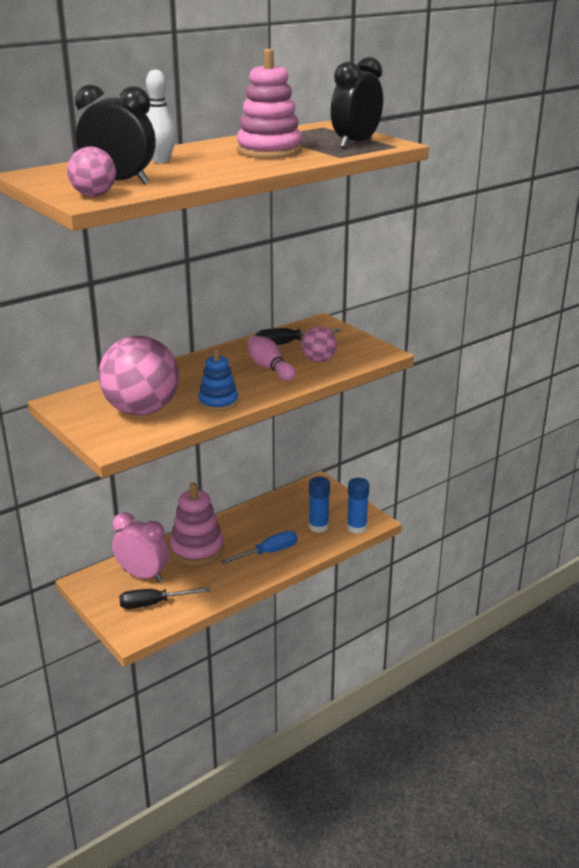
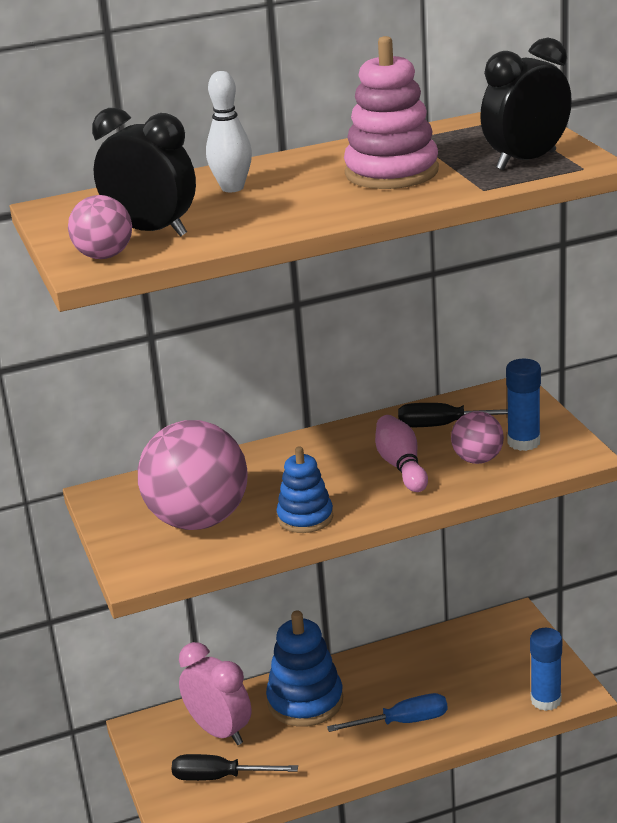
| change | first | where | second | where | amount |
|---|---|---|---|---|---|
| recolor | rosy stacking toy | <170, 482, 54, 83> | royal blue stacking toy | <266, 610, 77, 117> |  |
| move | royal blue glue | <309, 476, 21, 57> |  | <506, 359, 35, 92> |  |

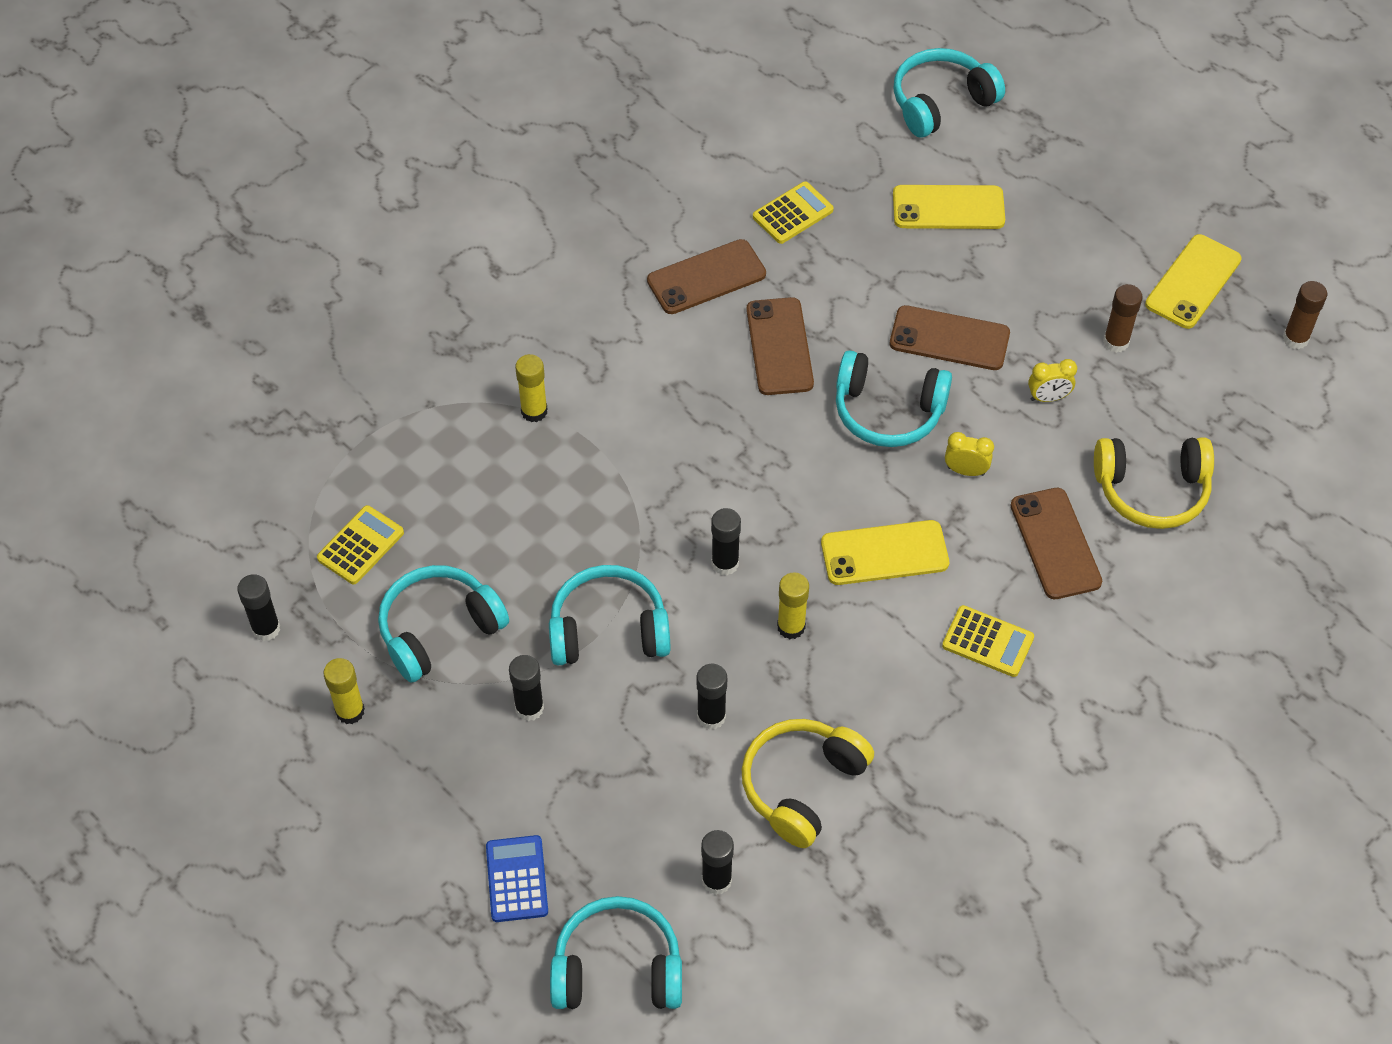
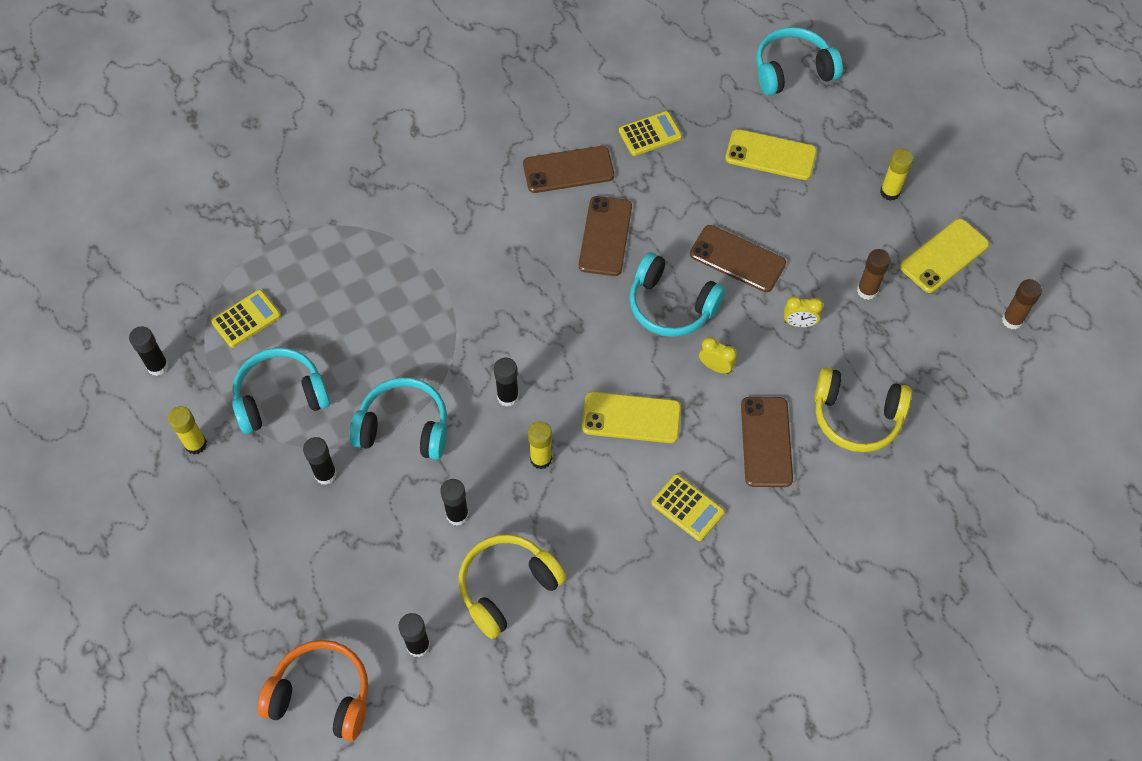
| change | first | where | second | where | amount |
|---|---|---|---|---|---|
| delete | royal blue pocket calculator | <486, 835, 62, 87> |  |  |  |
| move | yellow glue | <515, 354, 32, 68> |  | <880, 149, 33, 52> |  |
| recolor | turquoise headphones | <550, 896, 132, 113> | orange headphones | <258, 640, 110, 101> |  |

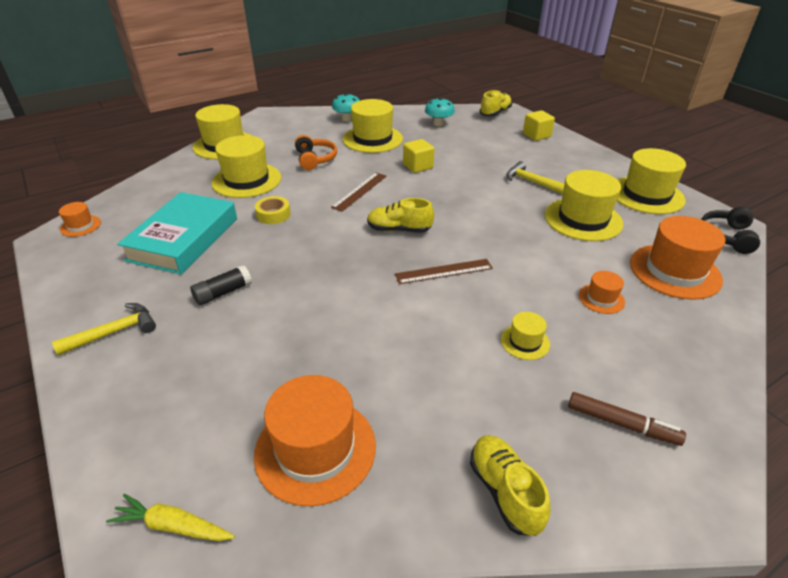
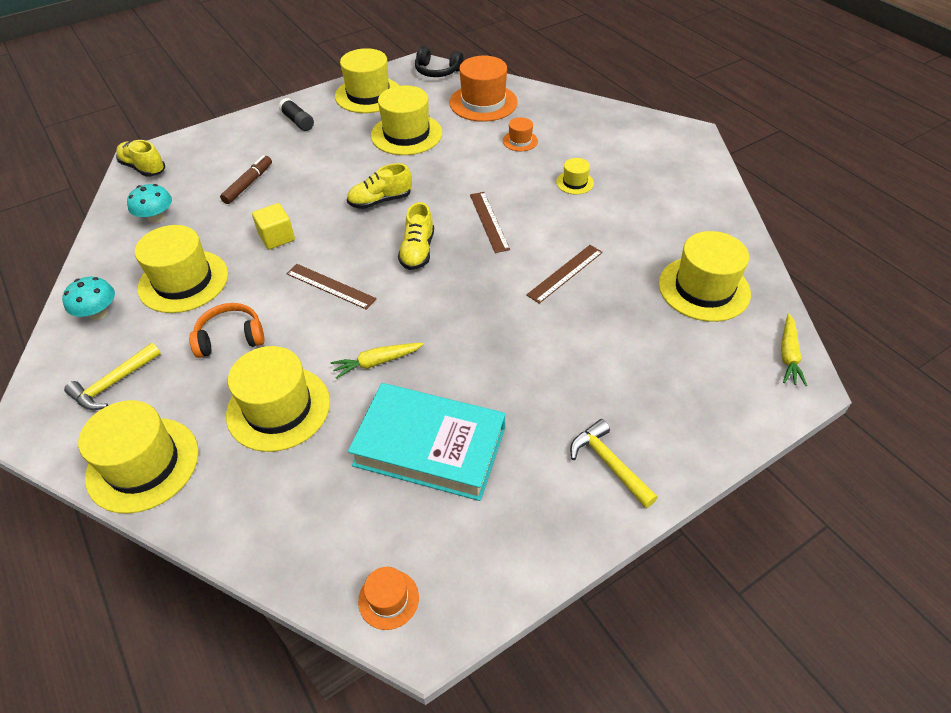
| change | first | where | second | where | amount |
|---|---|---|---|---|---|
| move | black glue | <190, 265, 62, 41> |  | <279, 98, 35, 33> |  |
| recolor | orange tall hat | <254, 375, 122, 131> | yellow tall hat | <659, 231, 92, 91> |  |
| replace | yellow sticky tape | <255, 196, 36, 28> | yellow toy carrot | <331, 343, 93, 36> |  |
| move | yellow shoe | <470, 435, 80, 101> |  | <347, 163, 65, 46> |  |
| move | yellow claw hammer | <506, 161, 58, 33> |  | <64, 343, 97, 67> |  |
| delete | yellow block | <523, 110, 32, 31> |  |  |  |
| move | dark brown marker | <568, 392, 118, 54> |  | <220, 155, 52, 49> |  |
| insert |  |  | dark brown ruler | <526, 245, 77, 59> |  |

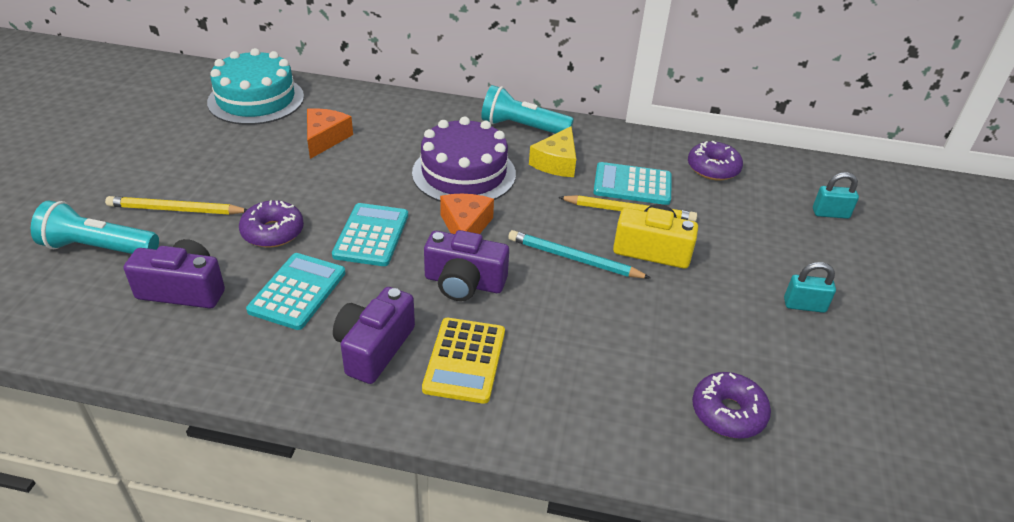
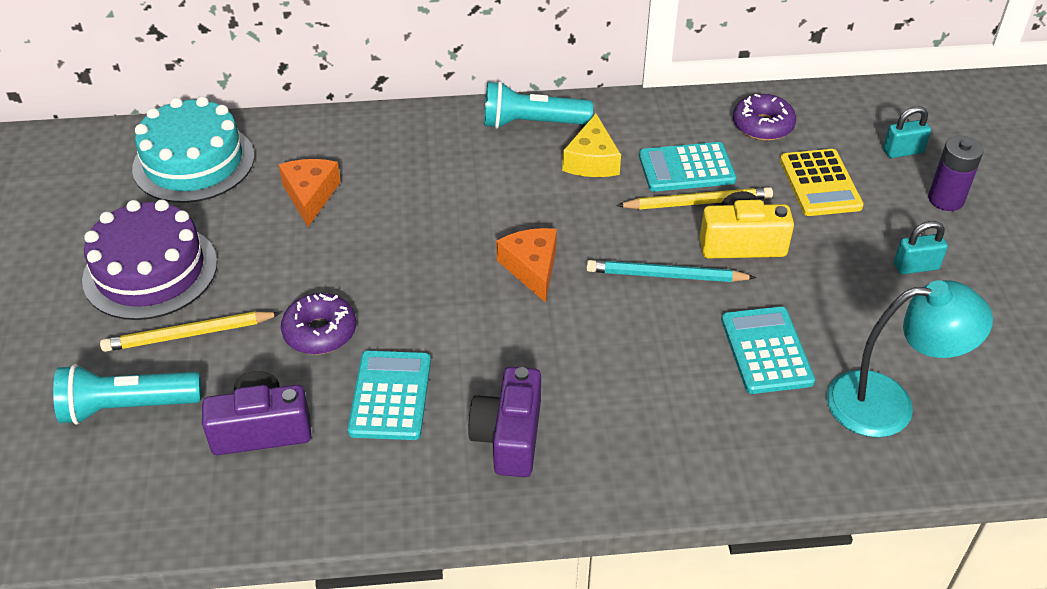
| change | first | where | second | where | amount |
|---|---|---|---|---|---|
| move | turquoise pocket calculator | <332, 203, 76, 63> |  | <721, 307, 94, 87> |  |
| move | violet layer cake | <412, 116, 104, 85> |  | <82, 199, 135, 121> |  |
| move | yellow pocket calculator | <422, 318, 83, 86> |  | <780, 149, 84, 67> |  |
| delete | violet compact camera | <424, 230, 85, 71> |  |  |  |
| replace | violet glazed donut | <692, 372, 79, 66> | turquoise lamp | <826, 280, 167, 157> |  |
| insert |  |  | violet battery | <928, 136, 55, 75> |  |

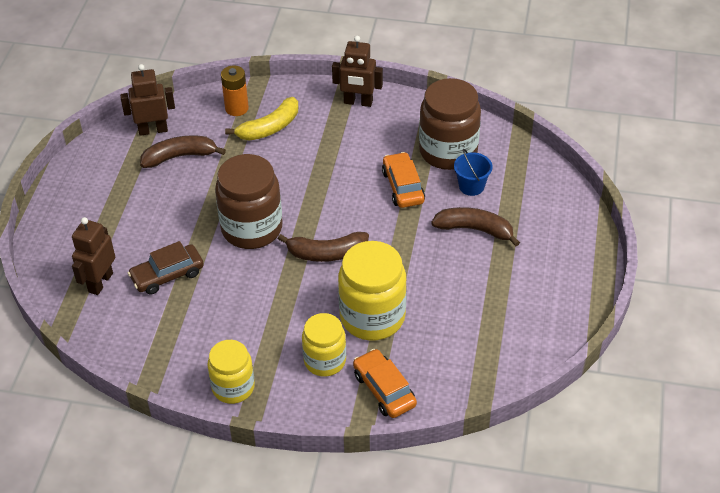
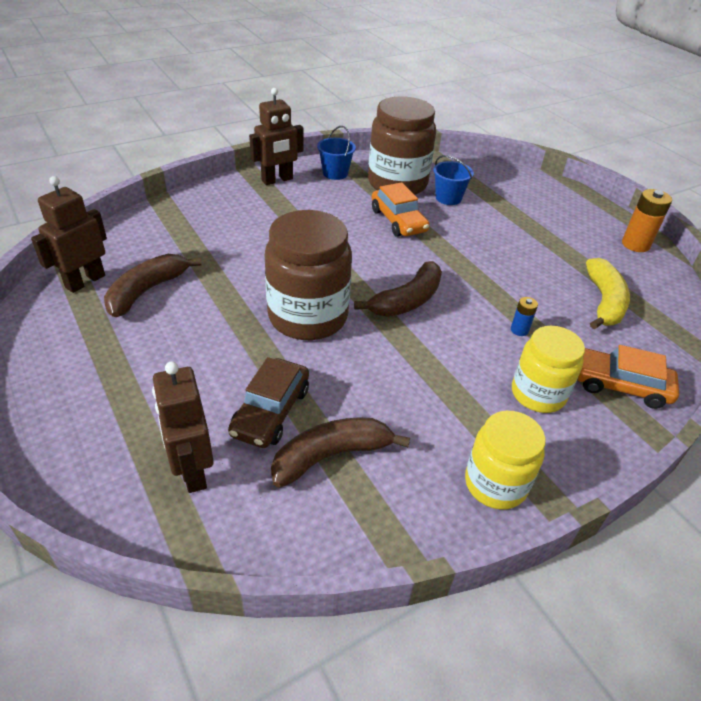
| change | first | where | second | where | amount |
|---|---|---|---|---|---|
| move | orange battery | <221, 66, 28, 50> |  | <622, 189, 50, 63> |  |
| move | yellow banana fruit | <225, 97, 73, 44> |  | <586, 258, 44, 71> |  |
| replace | yellow preserve jar | <338, 241, 69, 100> | royal blue battery | <511, 297, 27, 39> |  |
| rotate | orange automobile | <382, 152, 43, 56> |  | <372, 182, 58, 55> | 150 degrees counterclockwise |
| move | dark brown banana fruit | <431, 207, 89, 39> |  | <271, 418, 139, 70> |  |
| insert |  |  | royal blue sand bucket | <317, 126, 39, 54> |  |

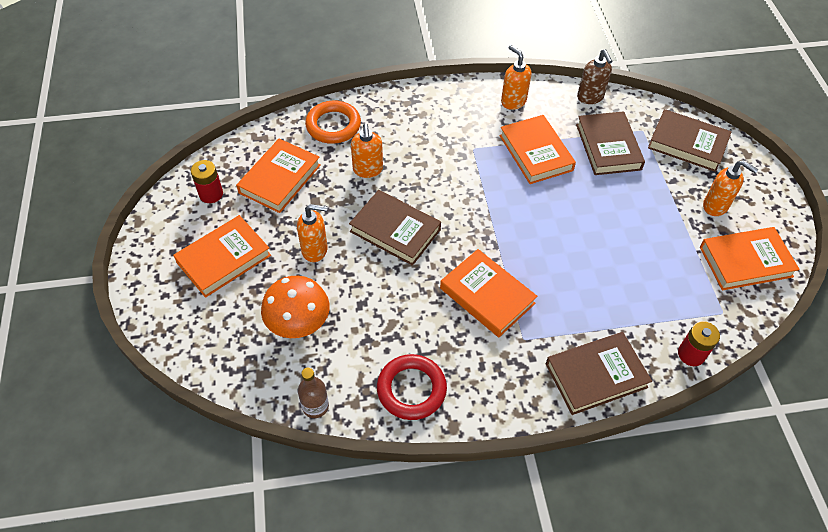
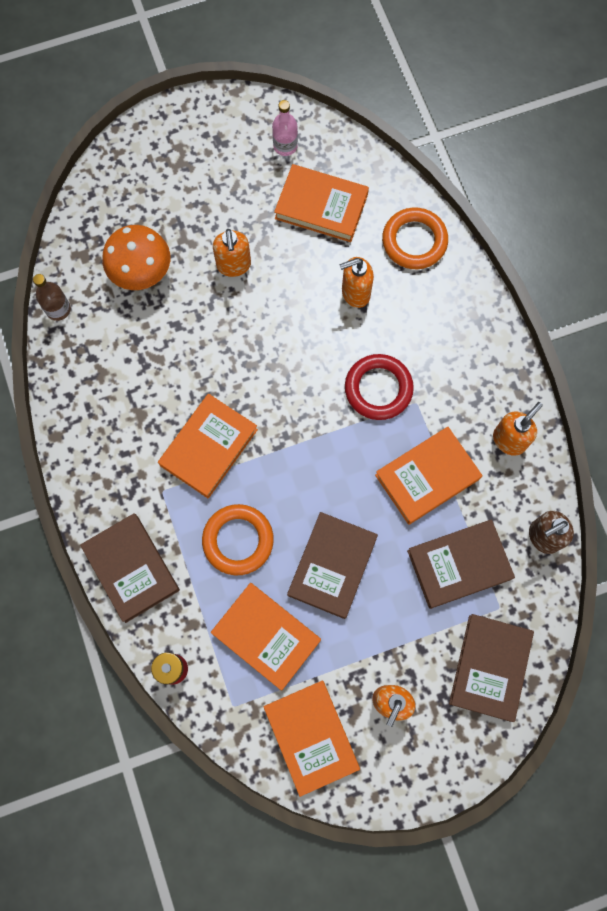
| change | first | where | second | where | amount |
|---|---|---|---|---|---|
| move | orange book | <173, 215, 98, 83> |  | <211, 583, 110, 108> |  |
| replace | red battery | <191, 160, 32, 43> | rosy drink bottle | <272, 100, 26, 56> |  |
| move | dark brown book | <349, 190, 92, 76> |  | <287, 512, 91, 107> |  |
| move | red ring | <377, 354, 70, 66> |  | <345, 354, 69, 66> |  |
| insert |  |  | orange ring | <202, 504, 72, 71> |  |

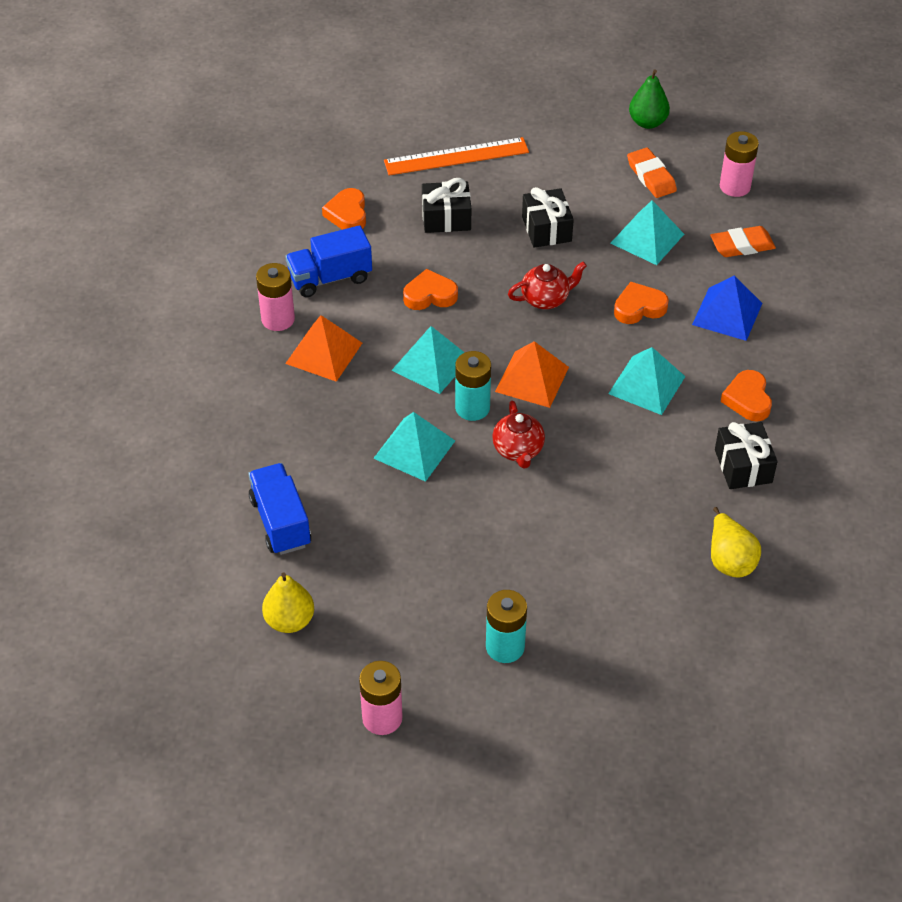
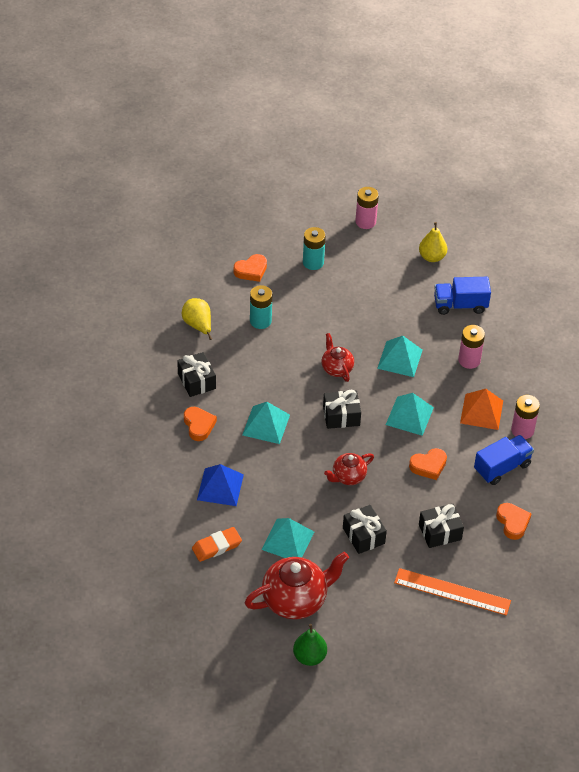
| change | first | where | second | where | amount |
|---|---|---|---|---|---|
| rotate | royal blue toy truck | <248, 463, 63, 92> |  | <434, 277, 57, 38> | 120 degrees clockwise |
| rotate | orange ruler | <384, 137, 145, 39> |  | <394, 568, 117, 48> | 45 degrees clockwise |
| move | turquoise battery | <455, 351, 36, 70> |  | <250, 285, 22, 44> |  |
| replace | orange pyramid | <495, 341, 74, 67> | black present | <323, 390, 38, 39> |  |
| move | orange heart | <614, 282, 55, 42> |  | <234, 254, 33, 28> |  |
| replace | orange eraser | <627, 148, 50, 50> | red teapot | <245, 552, 104, 67> |  |
| move | rosy battery | <720, 131, 39, 66> |  | <458, 325, 27, 44> |  |

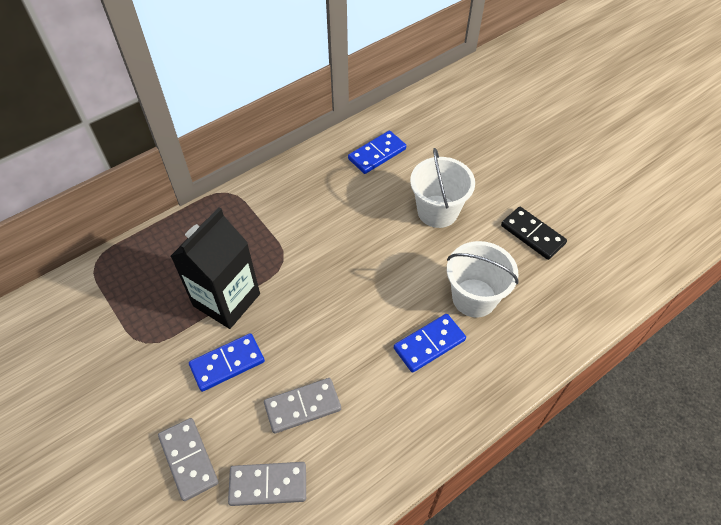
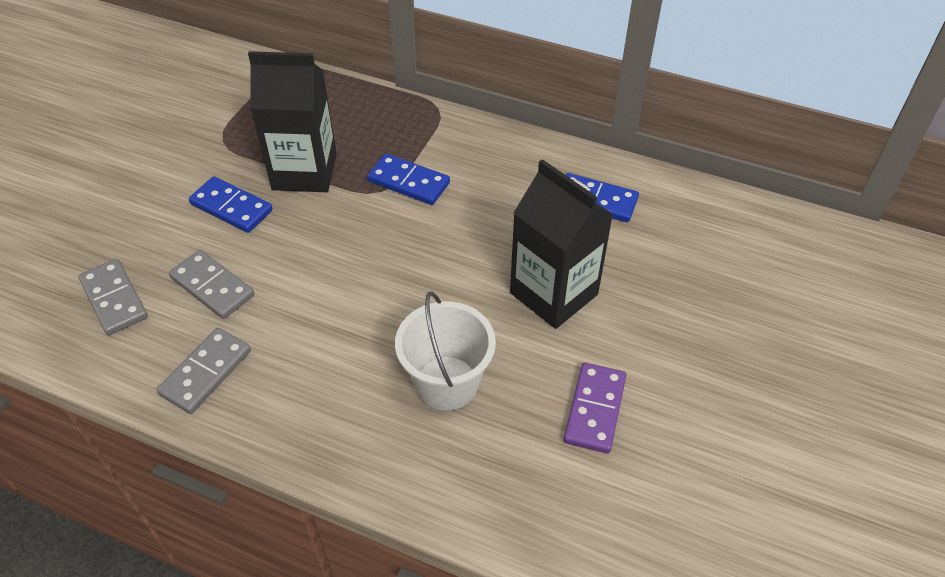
| change | first | where | second | where | amount |
|---|---|---|---|---|---|
| move | grey domino | <158, 418, 61, 83> |  | <156, 328, 95, 86> |  |
| move | royal blue domino | <394, 314, 72, 59> |  | <367, 153, 83, 52> |  |
| replace | snow-white sand bucket | <410, 148, 65, 80> | black milk carton | <510, 159, 104, 170> |  |
| recolor | black domino | <501, 207, 66, 53> | violet domino | <564, 363, 62, 91> |  |

